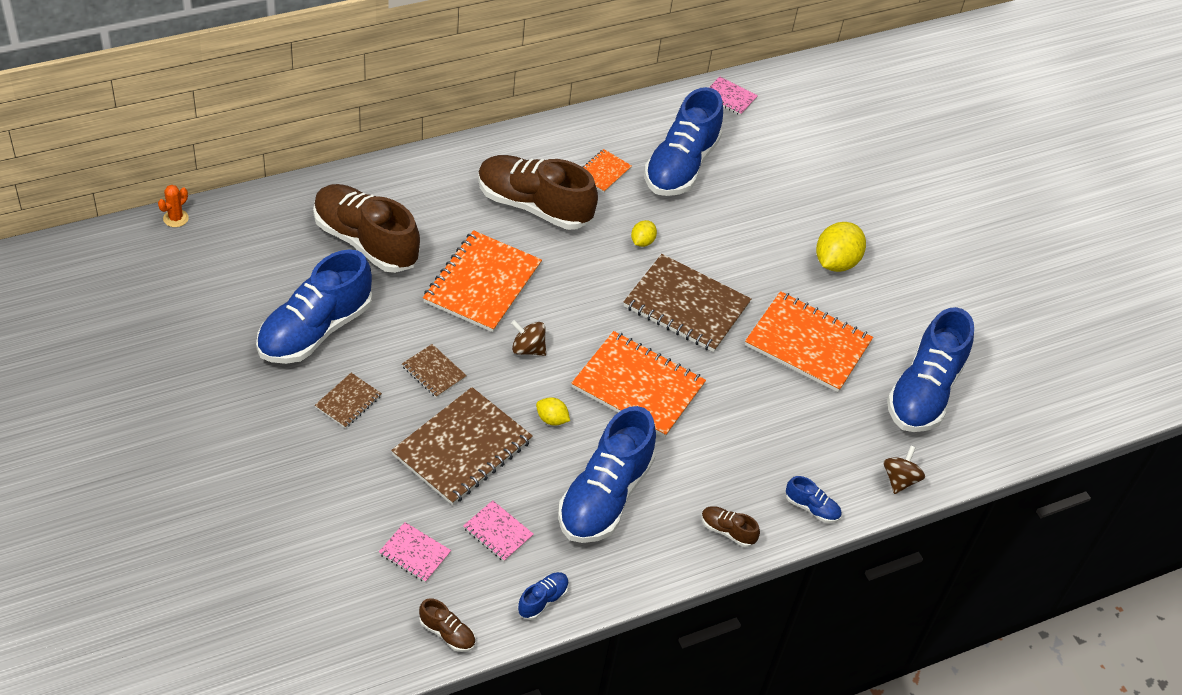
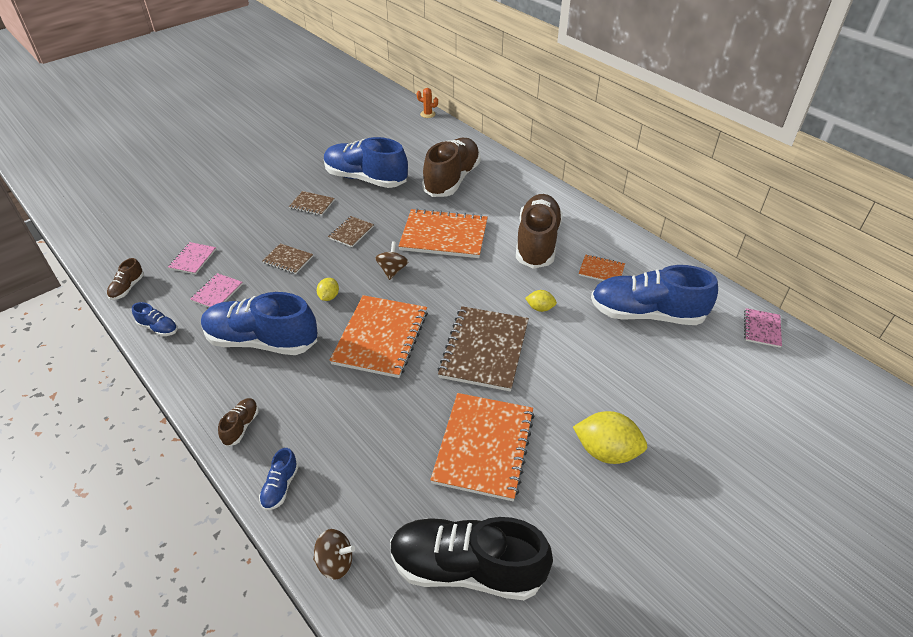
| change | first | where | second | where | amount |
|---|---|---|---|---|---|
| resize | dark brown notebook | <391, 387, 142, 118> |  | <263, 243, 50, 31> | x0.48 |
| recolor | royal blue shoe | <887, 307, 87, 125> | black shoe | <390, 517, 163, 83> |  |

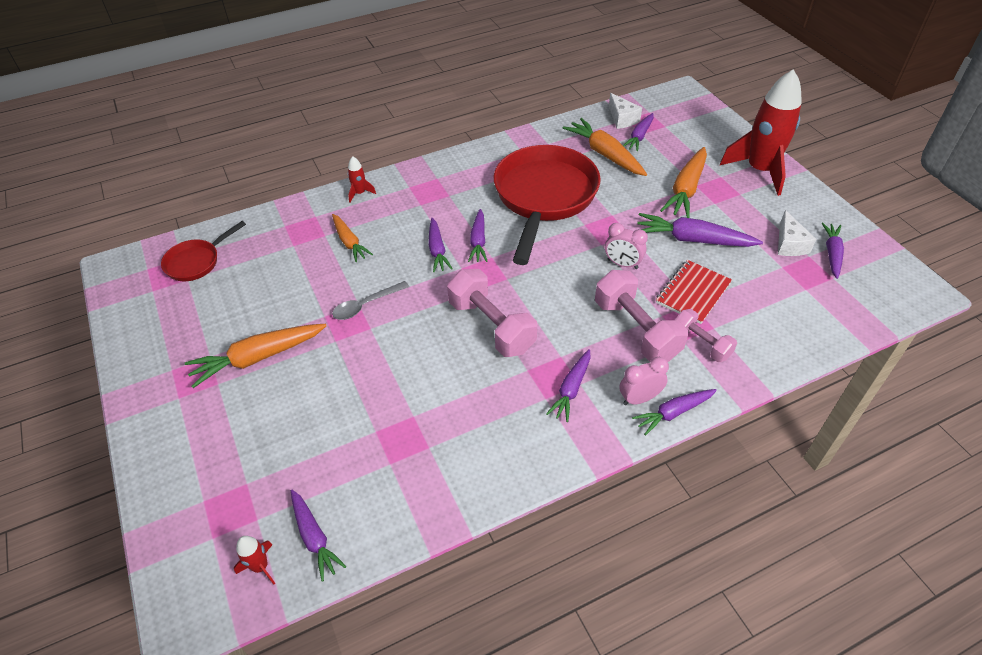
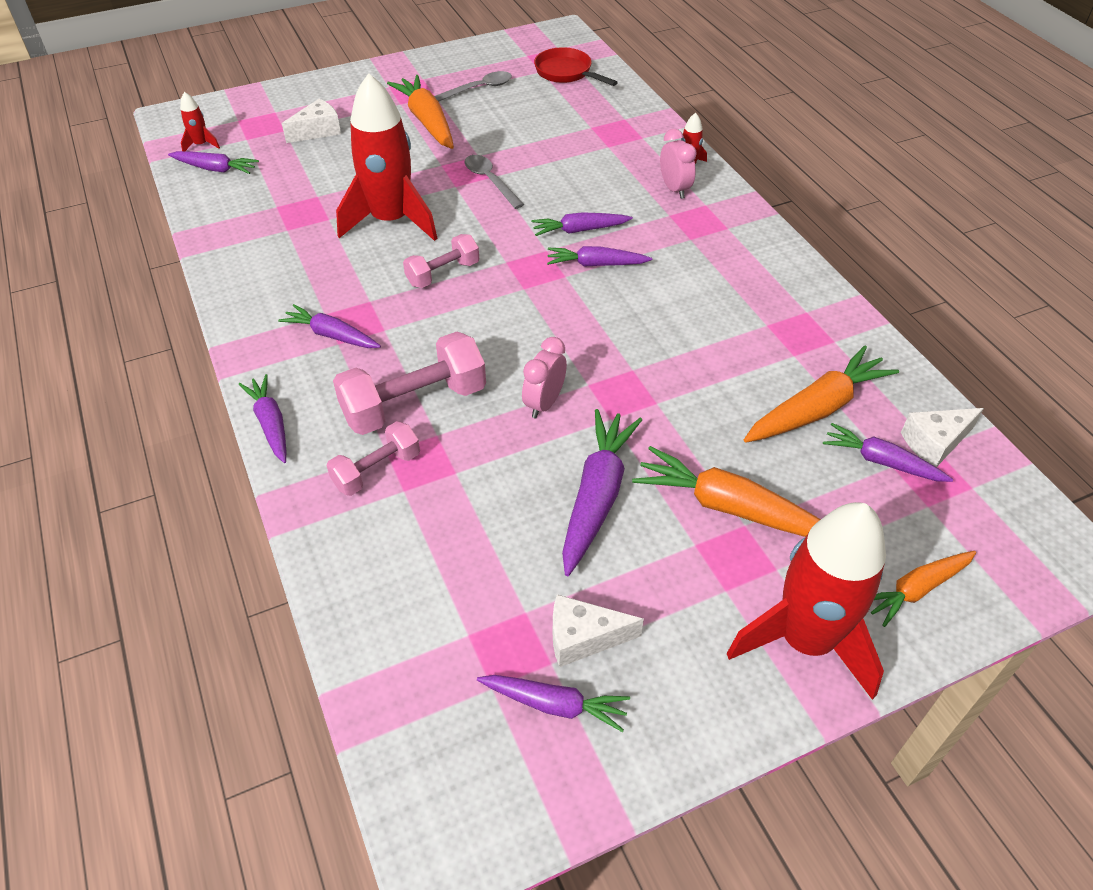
| change | first | where | second | where | amount |
|---|---|---|---|---|---|
| rotate | violet toy carrot | <291, 490, 56, 92> |  | <168, 151, 91, 23> | 135 degrees counterclockwise |
| move | orange toy carrot | <332, 214, 41, 48> |  | <871, 551, 105, 76> |  |
| resize | rosy dumbbell | <447, 269, 90, 88> |  | <403, 234, 76, 54> | x0.59 |
| delete | red skillet | <494, 145, 107, 120> |  |  |  |
| move | rosy bedside clock | <619, 357, 50, 48> |  | <660, 129, 37, 70> |  |
| delete | red notebook | <656, 260, 76, 64> |  |  |  |
| insert |  |  | snow-white cheese | <282, 99, 59, 44> |  |
| insert |  |  | red toy rocket | <336, 73, 101, 168> |  |
| insert |  |  | grey spoon | <434, 71, 78, 31> |  |

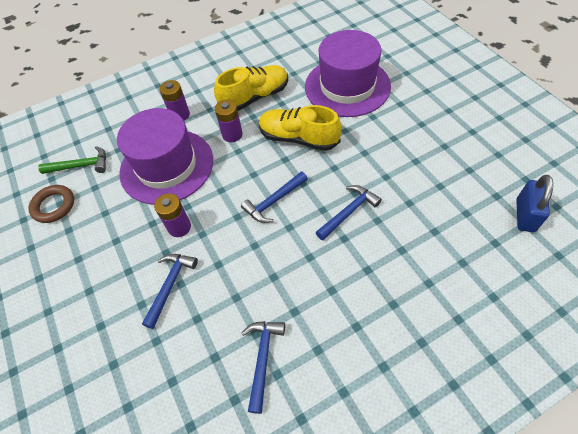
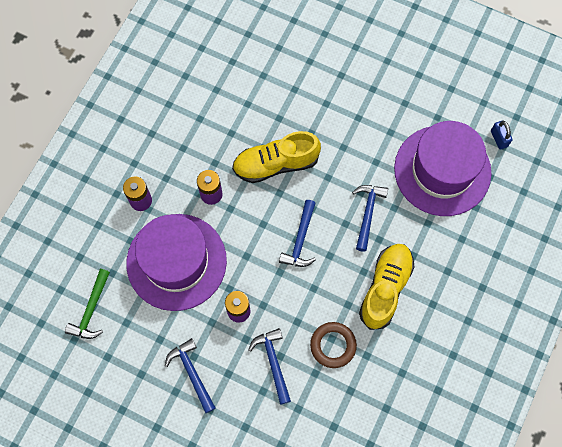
| change | first | where | second | where | amount |
|---|---|---|---|---|---|
| move | dark brown ring | <28, 185, 46, 38> |  | <310, 322, 47, 46> |  |
| rotate | leaf-green claw hammer | <38, 146, 68, 28> |  | <65, 269, 45, 70> | 150 degrees clockwise |
| move | yellow shoe | <214, 65, 74, 46> |  | <359, 244, 55, 86> |  |
| move | royal blue claw hammer | <241, 321, 44, 93> |  | <165, 338, 51, 75> |  |
| move | violet tall hat | <305, 30, 86, 87> |  | <394, 121, 97, 95> |  |
| resize | royal blue lock | <517, 175, 36, 57> |  | <491, 121, 22, 29> | x0.65 |

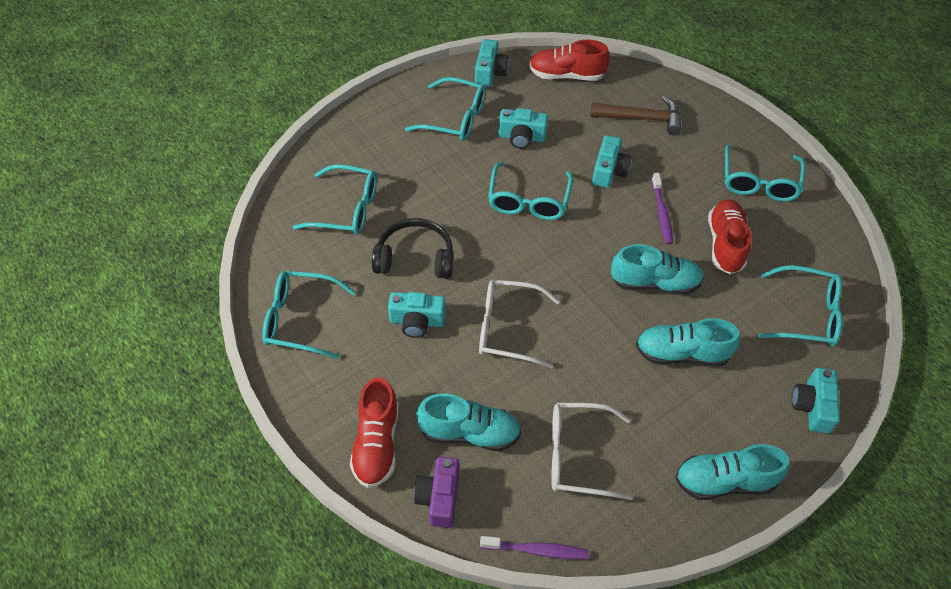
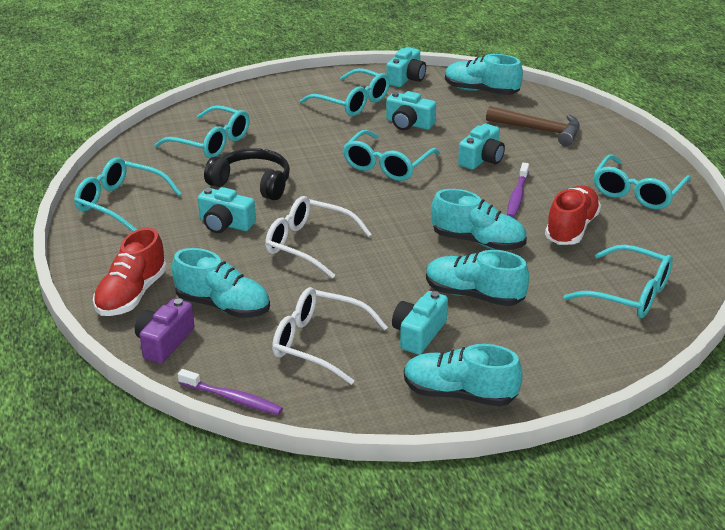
| change | first | where | second | where | amount |
|---|---|---|---|---|---|
| recolor | red shoe | <529, 40, 81, 41> | turquoise shoe | <445, 54, 78, 41> |  |
| move | turquoise compact camera | <792, 368, 48, 65> |  | <392, 291, 56, 64> |  |

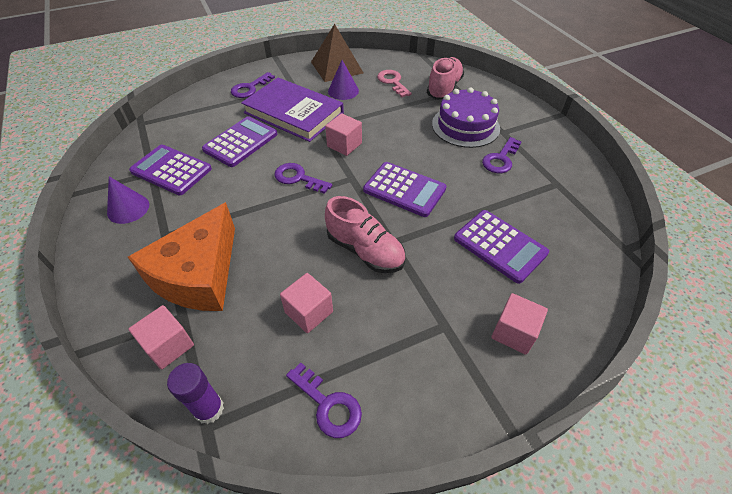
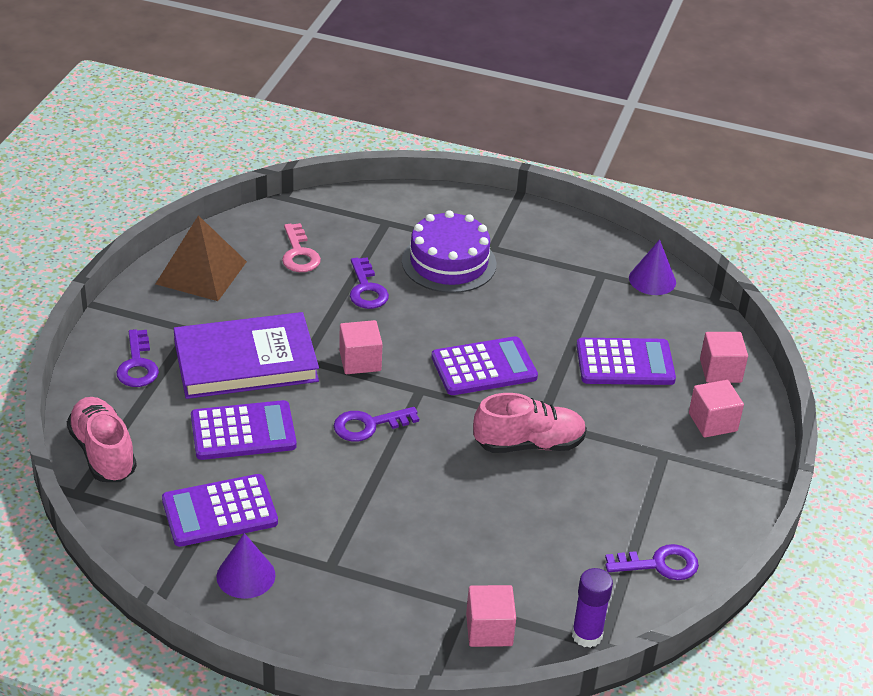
| change | first | where | second | where | amount |
|---|---|---|---|---|---|
| delete | orange cheese | <128, 202, 107, 109> |  |  |  |
| rotate | violet pocket calculator | <202, 116, 75, 51> |  | <191, 400, 106, 60> | 90 degrees clockwise |
| move | rosy block | <280, 273, 53, 60> |  | <700, 332, 48, 51> |  |
| move | violet cone shape | <328, 60, 31, 40> |  | <629, 240, 47, 55> |  |
| rotate | rosy door key | <377, 70, 35, 27> |  | <282, 223, 39, 49> | 120 degrees counterclockwise |
| move | rosy shoe | <427, 57, 37, 43> |  | <67, 397, 70, 85> |  |
| move | violet door key | <482, 137, 40, 36> |  | <350, 257, 39, 52> |  |

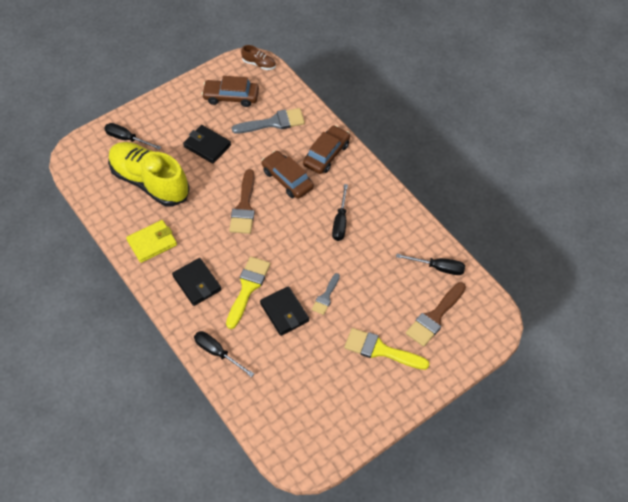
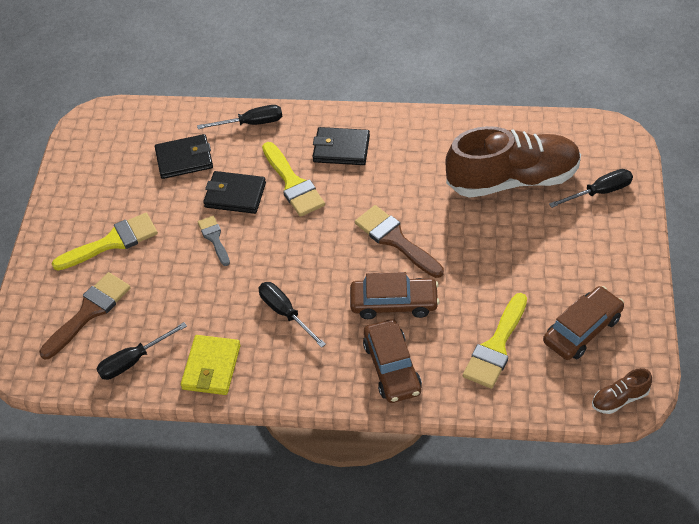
| change | first | where | second | where | amount |
|---|---|---|---|---|---|
| recolor | yellow shoe | <108, 142, 82, 65> | dark brown shoe | <445, 126, 136, 72> |  |
| move | yellow billfold | <126, 220, 51, 43> |  | <181, 335, 60, 60> |  |
| move | black billfold | <183, 125, 48, 39> |  | <155, 134, 58, 45> |  |
| recolor | grey brush | <232, 108, 73, 25> | yellow brush | <463, 293, 64, 96> |  |
| rotate | dark brown brush | <406, 282, 60, 65> |  | <39, 272, 92, 87> | 45 degrees clockwise |

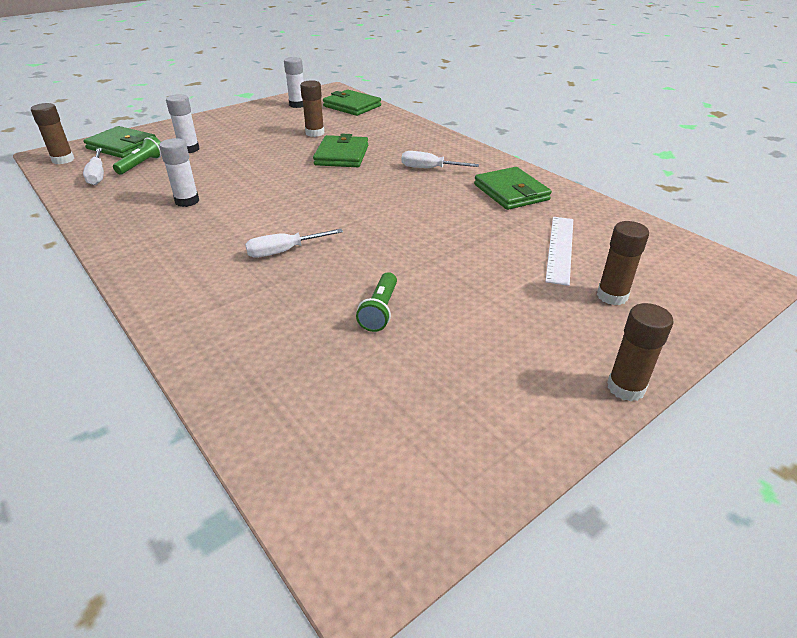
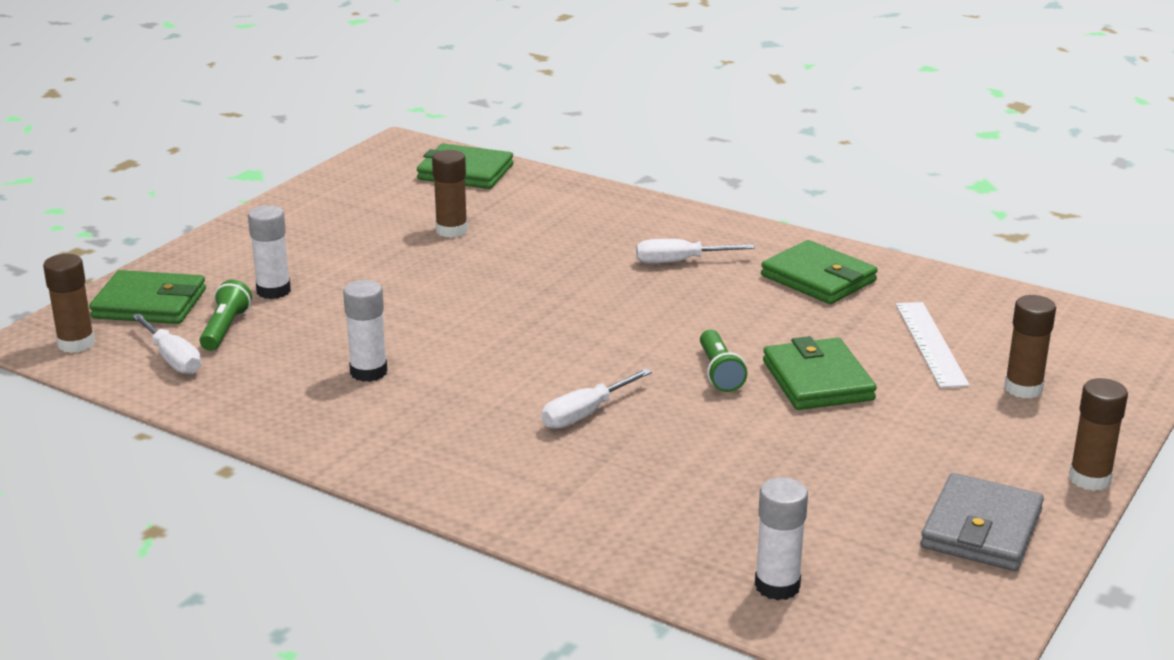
| change | first | where | second | where | amount |
|---|---|---|---|---|---|
| move | snow-white glue | <284, 57, 20, 51> |  | <755, 477, 53, 123> |  |
| move | leaf-green billfold | <313, 134, 55, 33> |  | <763, 336, 114, 74> |  |
| move | leaf-green torch | <356, 272, 41, 60> |  | <700, 329, 47, 63> |  |
| insert |  |  | grey billfold | <920, 473, 124, 98> |  |

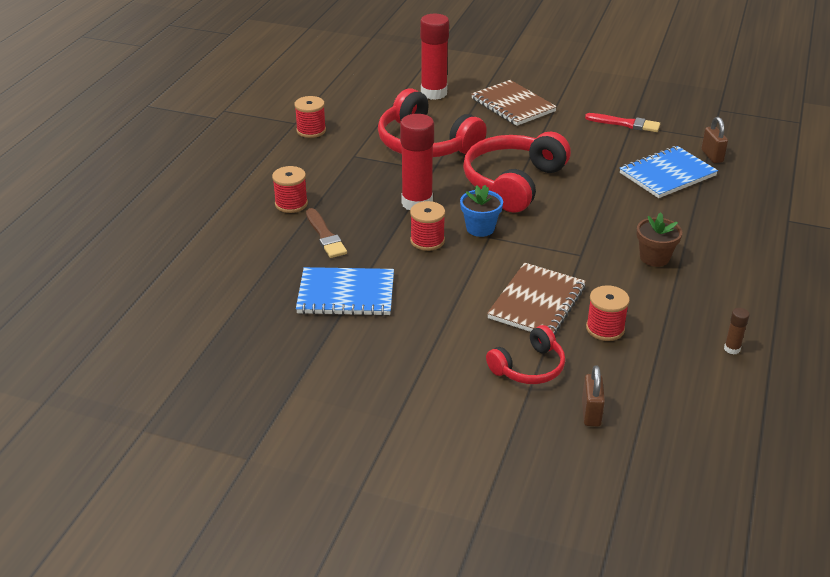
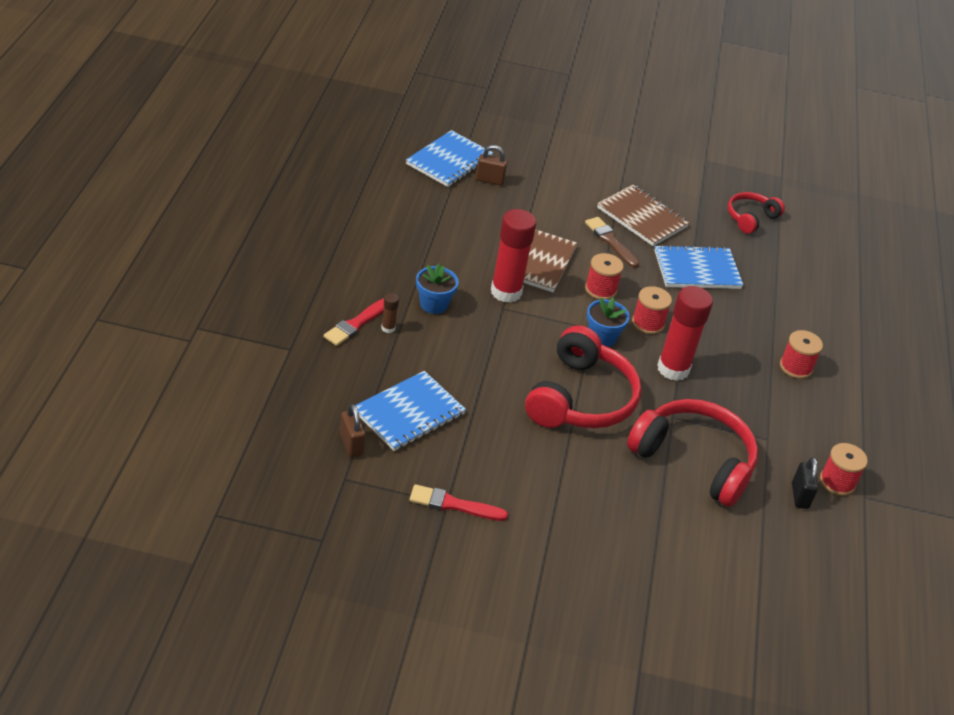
| change | first | where | second | where | amount |
|---|---|---|---|---|---|
| move | dark brown brush | <306, 208, 41, 50> |  | <585, 217, 54, 51> |  |
| move | red glue | <420, 14, 29, 86> |  | <491, 209, 45, 94> |  |
| move | dark brown notebook | <471, 80, 86, 46> |  | <597, 185, 93, 61> |  |
| move | red headphones | <486, 325, 79, 59> |  | <728, 192, 57, 42> |  |
| rotate | dark brown lock | <582, 365, 23, 62> |  | <476, 145, 32, 41> | 75 degrees counterclockwise |
| move | red spool | <586, 285, 44, 56> |  | <585, 253, 39, 47> |  |
| recolor | dark brown flower pot | <637, 212, 45, 55> | royal blue flower pot | <416, 264, 43, 50> |  |
| move | dark brown glue | <724, 308, 26, 47> |  | <381, 293, 18, 40> |  |
| insert |  |  | red brush | <323, 298, 61, 48> |  |
| insert |  |  | royal blue notebook | <406, 130, 87, 57> |  |
| insert |  |  | black lock | <792, 457, 26, 52> |  |

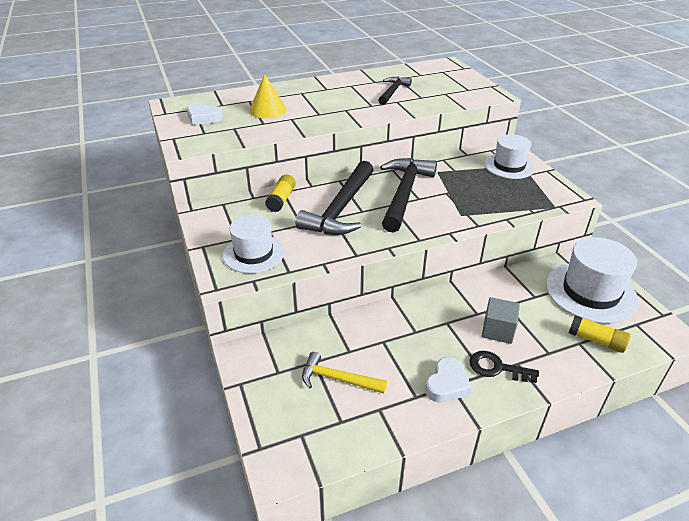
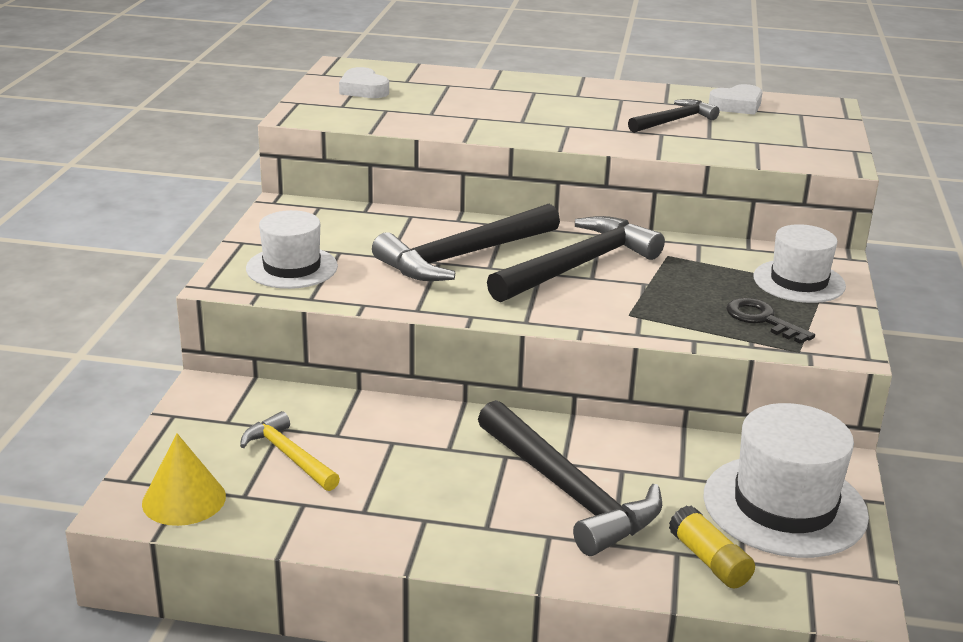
| change | first | where | second | where | amount |
|---|---|---|---|---|---|
| move | yellow cone shape | <249, 74, 38, 44> |  | <142, 434, 84, 92> |  |
| delete | yellow glue | <265, 175, 31, 37> |  |  |  |
| move | snow-white heart | <425, 357, 47, 46> |  | <709, 84, 53, 31> |  |
| move | black door key | <469, 351, 70, 32> |  | <726, 298, 89, 46> |  |
| replace | grey block | <482, 297, 38, 47> | black claw hammer | <478, 400, 184, 156> |  |

